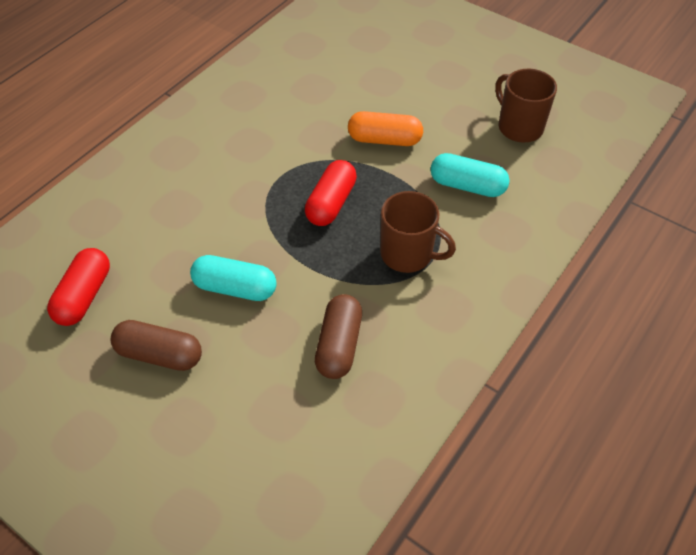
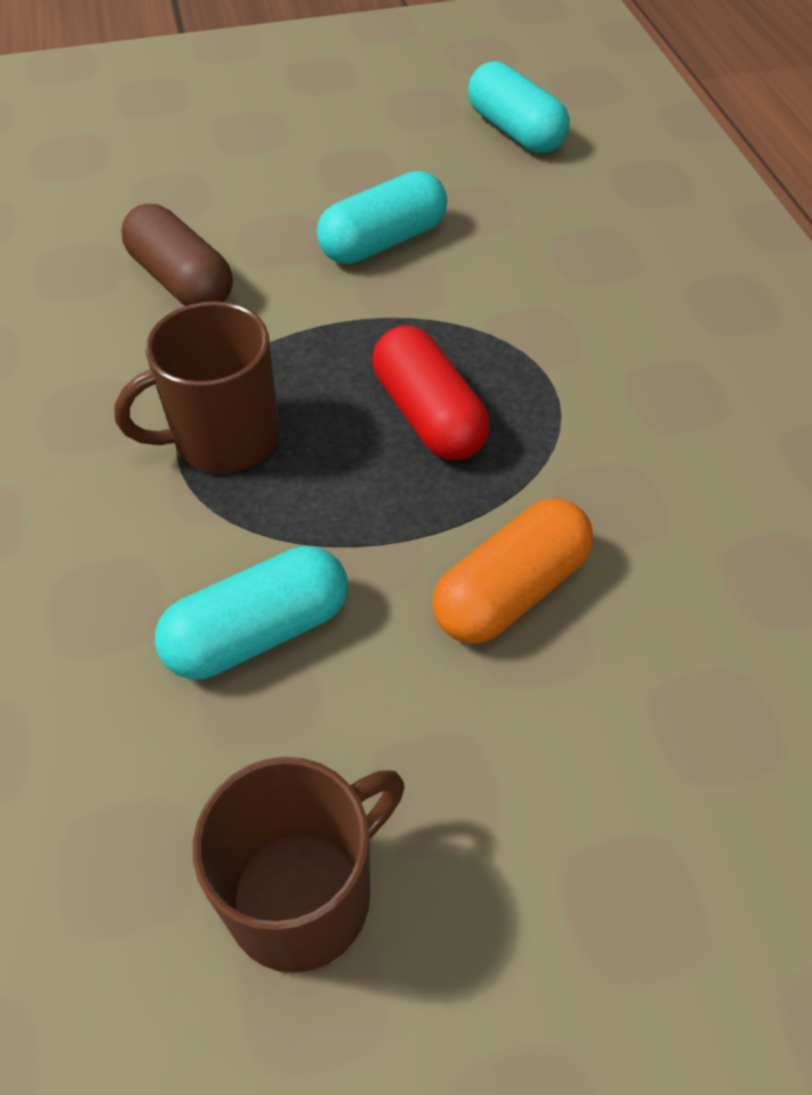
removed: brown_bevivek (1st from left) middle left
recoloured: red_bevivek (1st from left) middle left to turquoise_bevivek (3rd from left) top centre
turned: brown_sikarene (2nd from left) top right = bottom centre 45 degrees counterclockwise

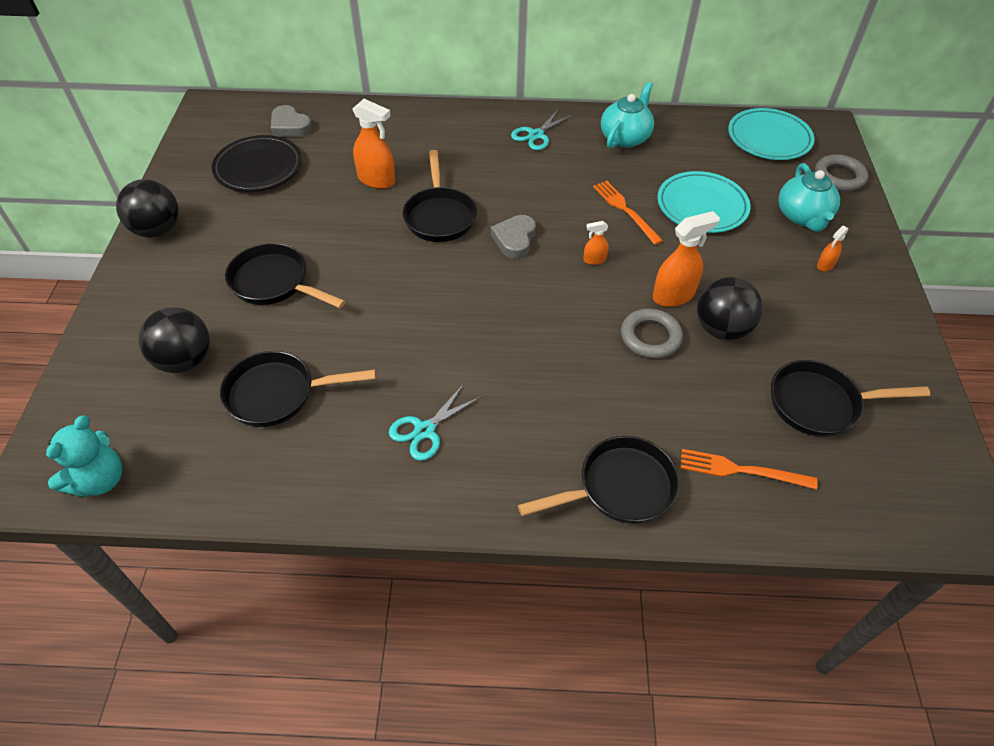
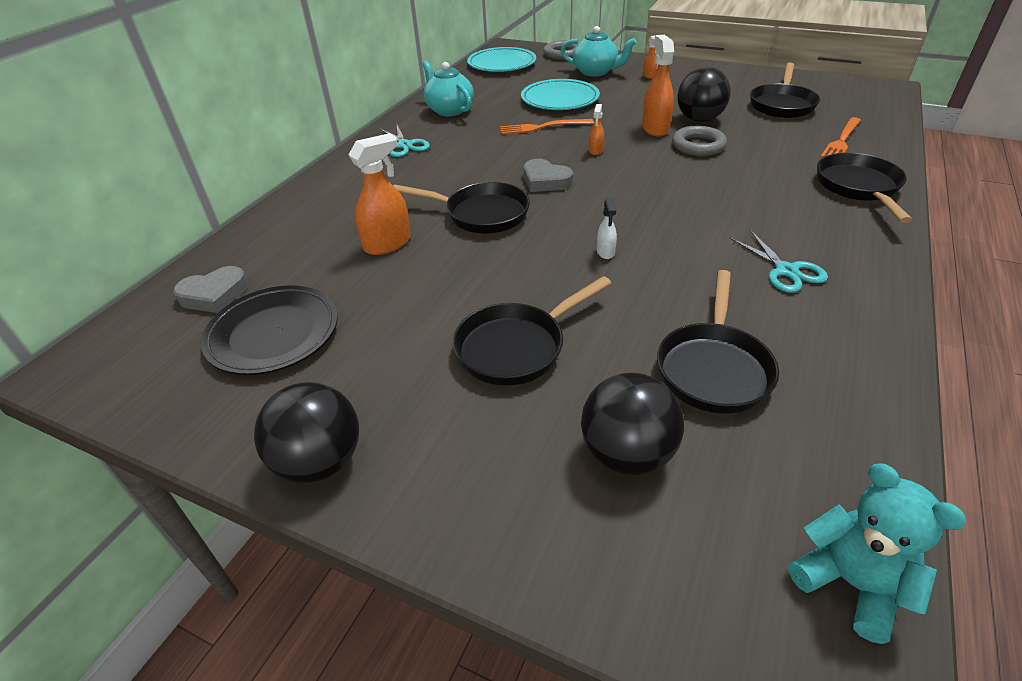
added: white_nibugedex centre

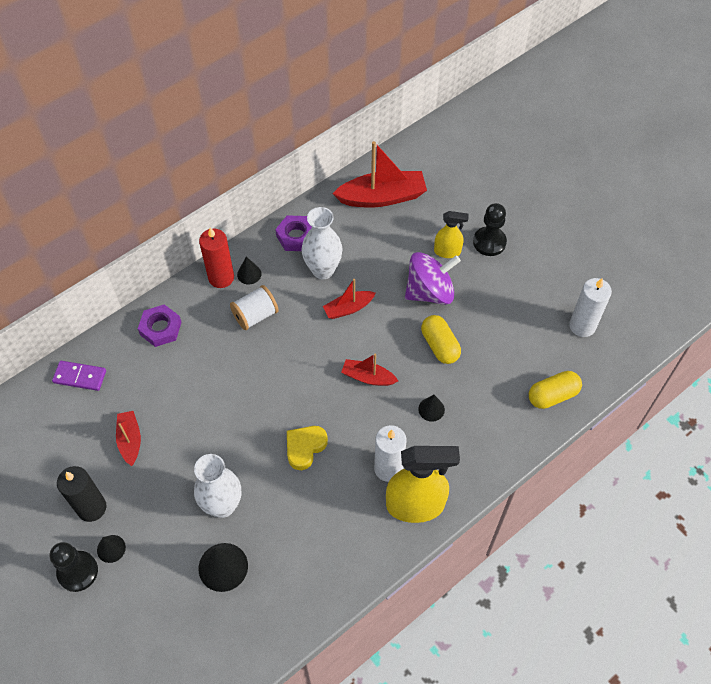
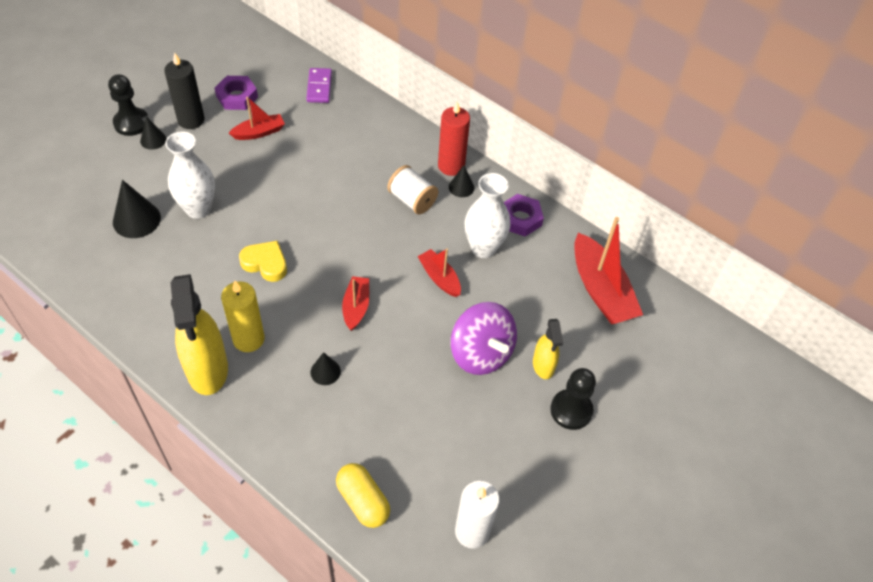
removed: yellow_bevivek (1st from left) centre
moved: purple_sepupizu (1st from left) middle left to top left
recoloured: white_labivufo (1st from left) centre to yellow_labivufo middle left

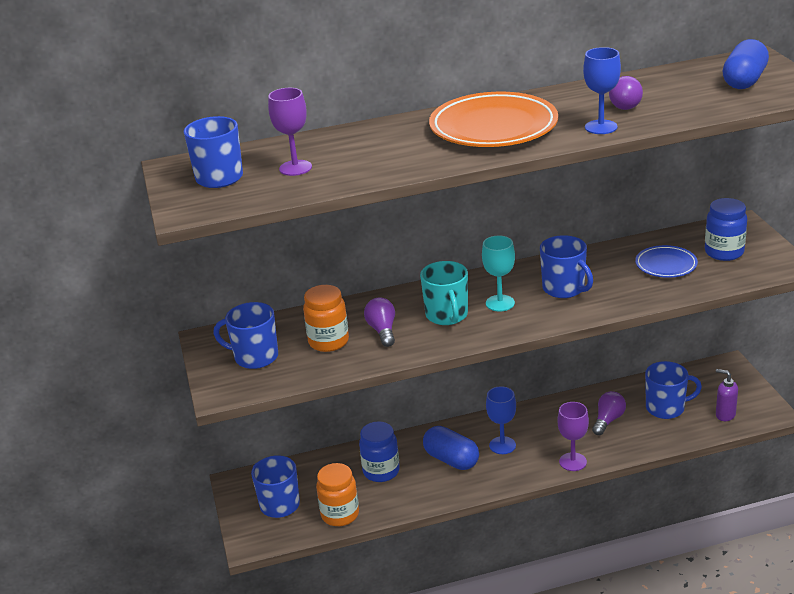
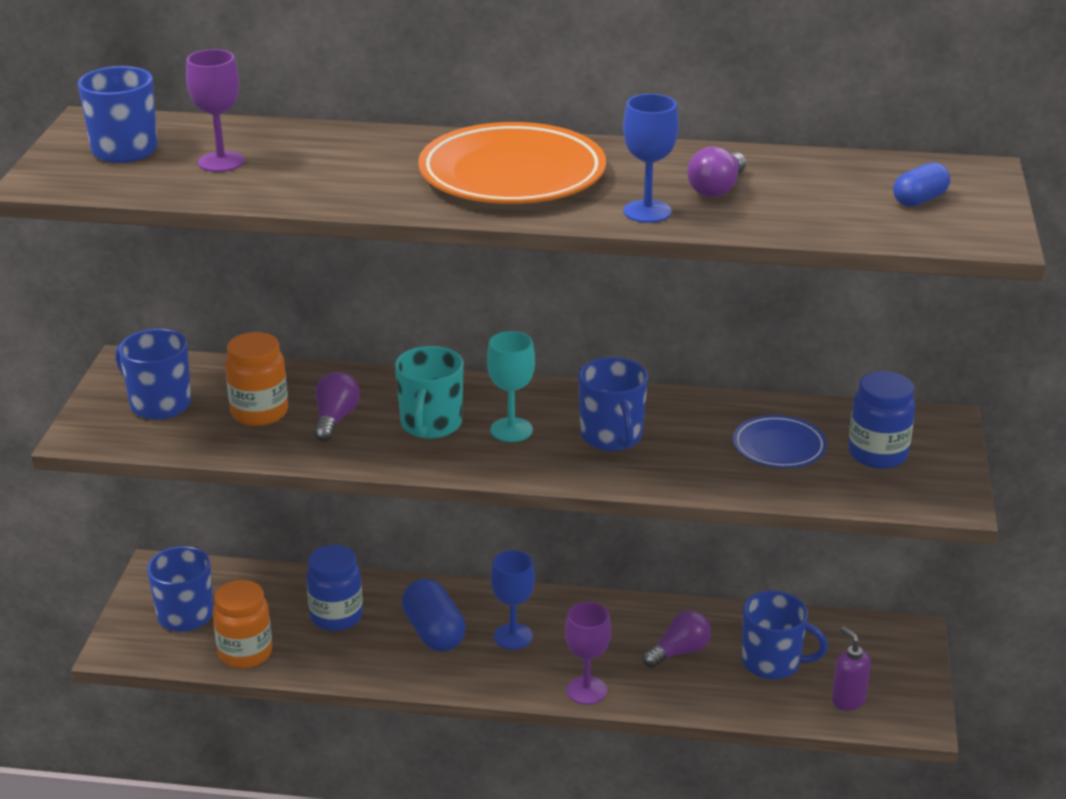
resized: blue_bevivek (2nd from left) top right = top right x0.61

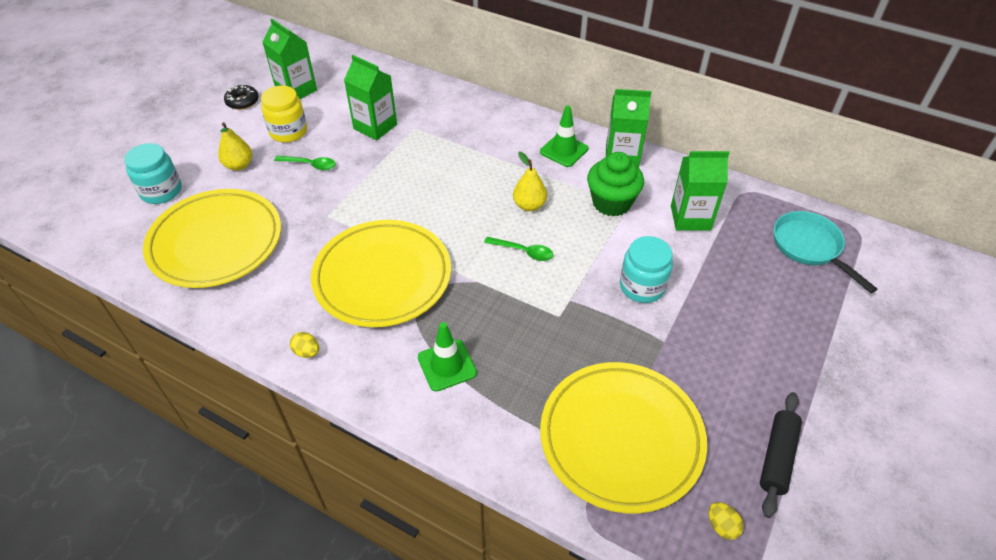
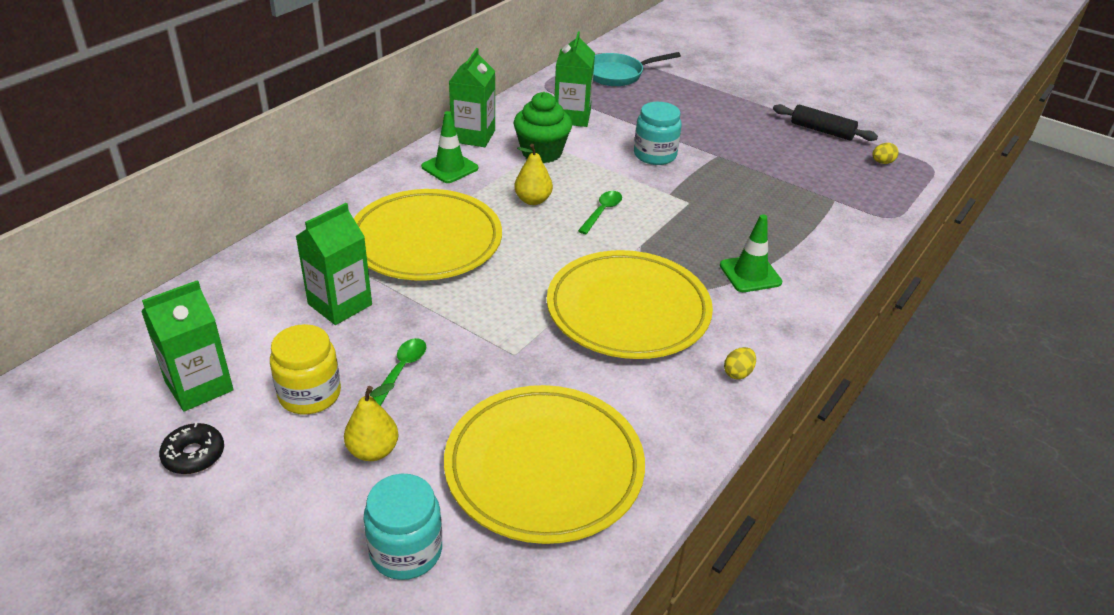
moved: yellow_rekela (3rd from left in the first image) bottom centre to yellow_rekela (1st from left) centre

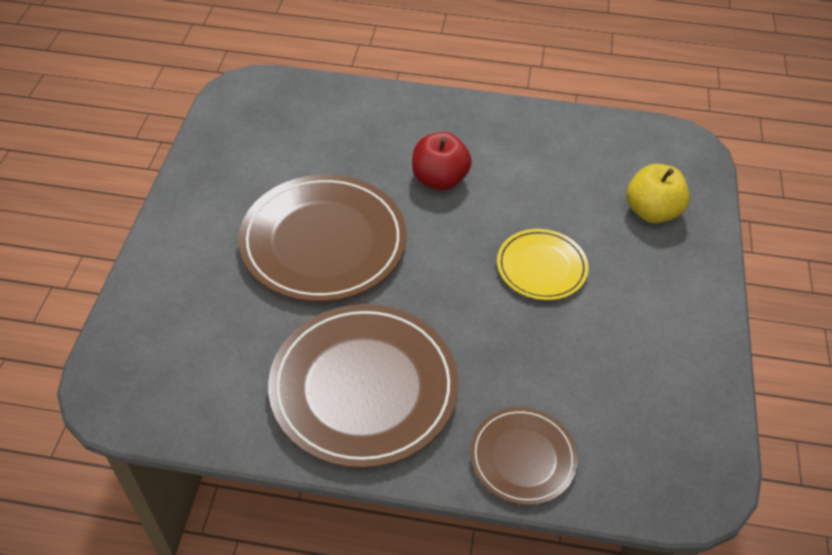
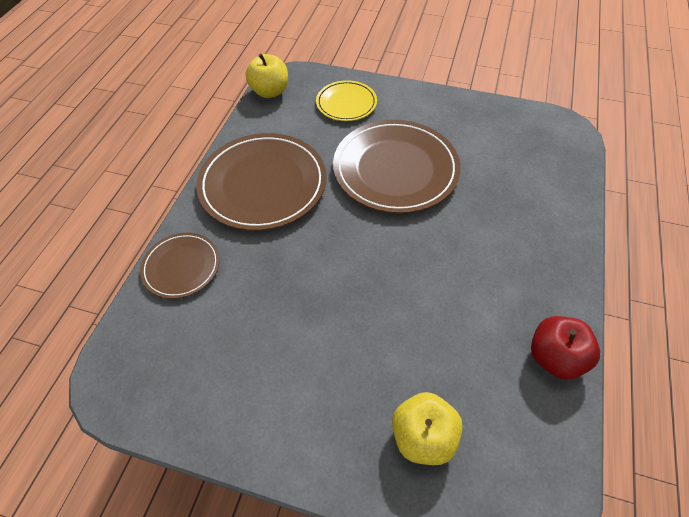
added: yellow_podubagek (1st from left) top centre
moved: yellow_rekela centre to top centre; red_podubagek top centre to bottom right

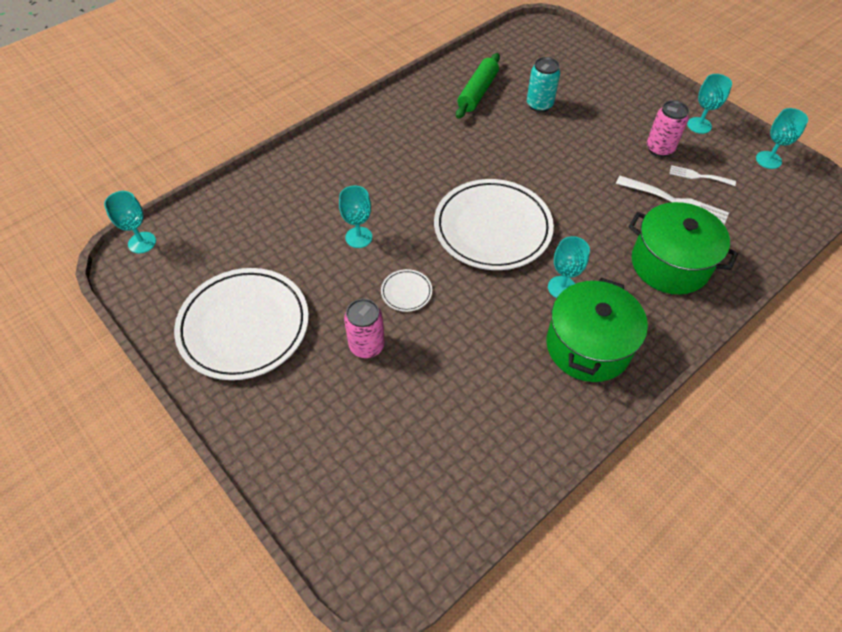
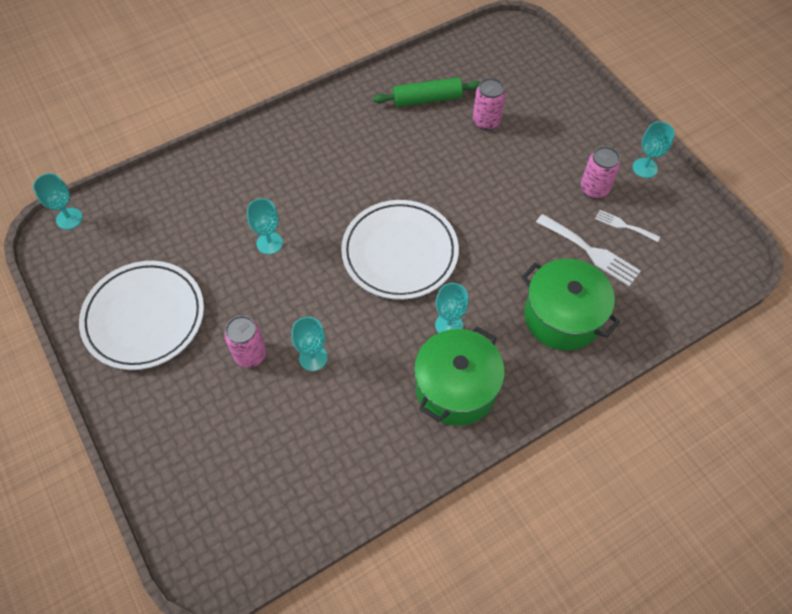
removed: white_rekela (2nd from left) centre
moved: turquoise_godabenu (5th from left in the first image) top right to turquoise_godabenu (3rd from left) centre
recoloured: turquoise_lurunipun top centre to pink_lurunipun (2nd from left) top centre
turned: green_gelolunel top centre = top centre 45 degrees clockwise

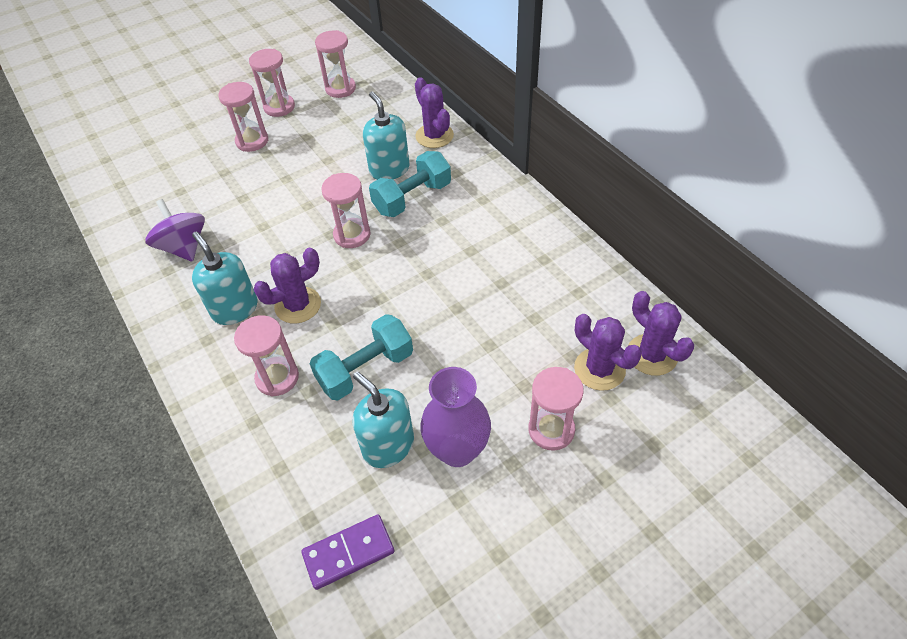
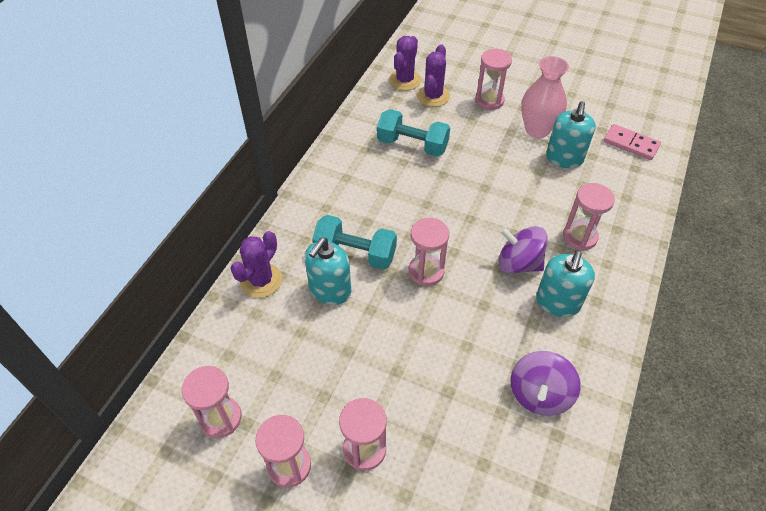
moved: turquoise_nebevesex (1st from left in the first image) centre to turquoise_nebevesex (2nd from left) top centre
replaced: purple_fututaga (1st from left) middle left to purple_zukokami (1st from left) middle right
recoloured: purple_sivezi centre to pink_sivezi top right; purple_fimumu bottom centre to pink_fimumu top right

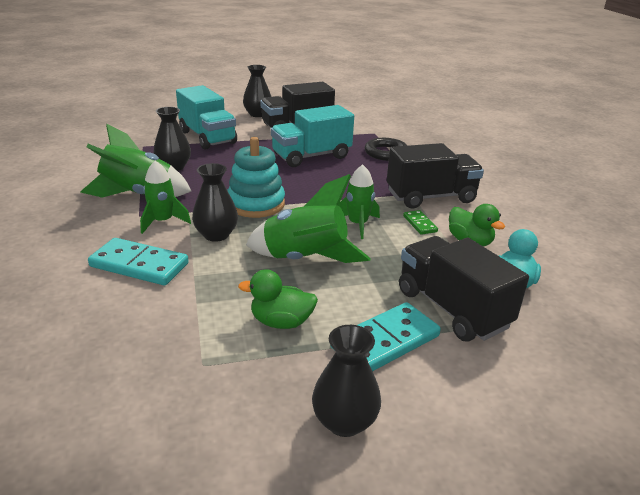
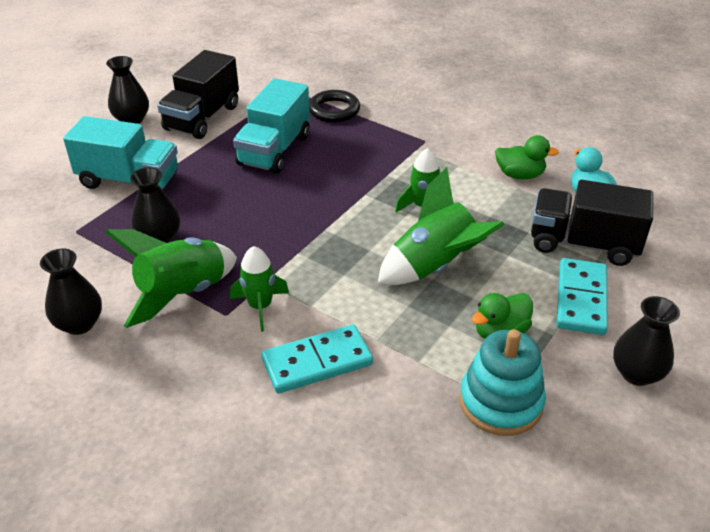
removed: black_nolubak (2nd from left) middle right; green_fimumu centre
moved: black_sivezi (2nd from left in the first image) centre to black_sivezi (1st from left) middle left; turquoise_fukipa centre to bottom right

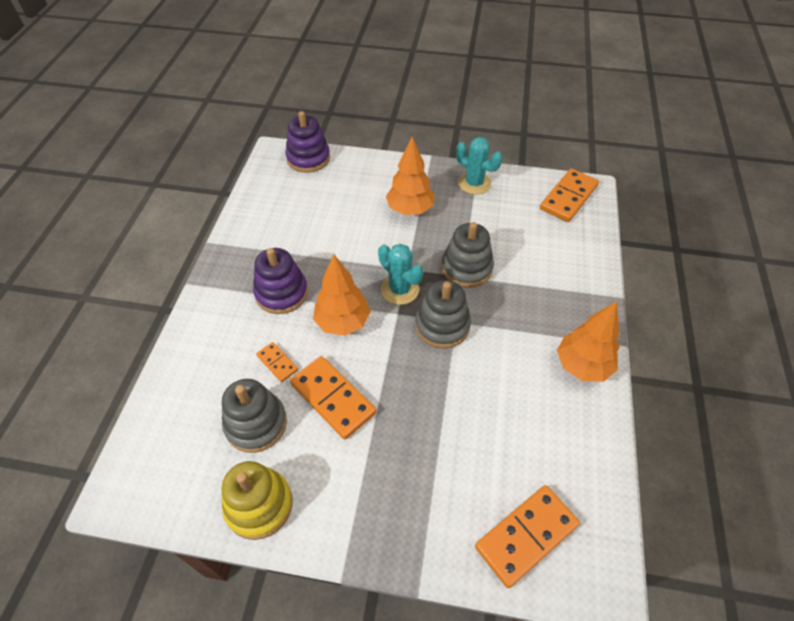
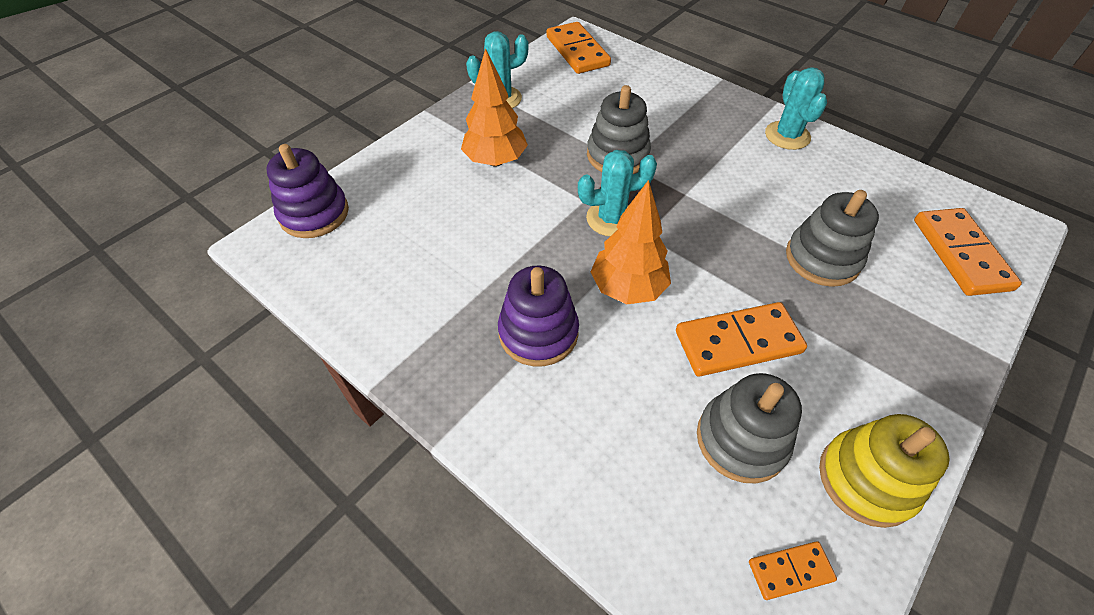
moved: orange_fimumu (1st from left in the first image) centre to orange_fimumu (3rd from left) bottom right; grey_fukipa (2nd from left in the first image) centre to grey_fukipa (3rd from left) middle right
replaced: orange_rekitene (3rd from left) middle right to turquoise_fututaga (3rd from left) top right

